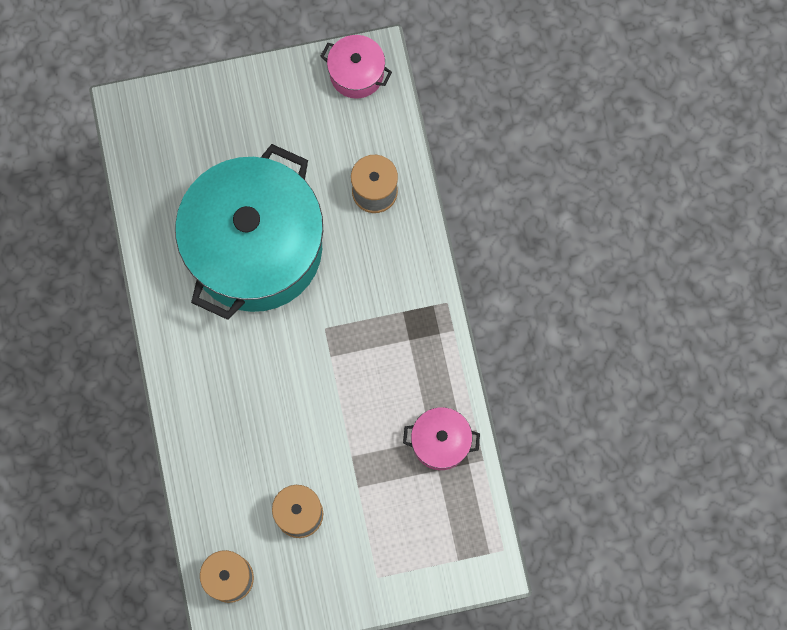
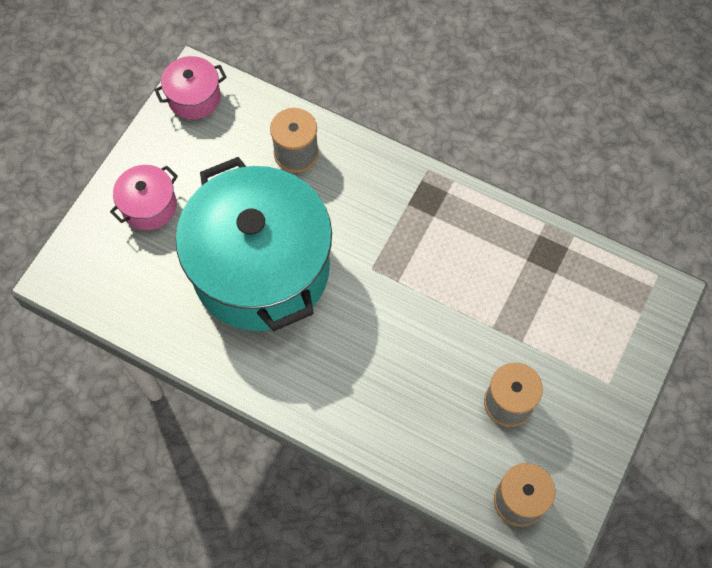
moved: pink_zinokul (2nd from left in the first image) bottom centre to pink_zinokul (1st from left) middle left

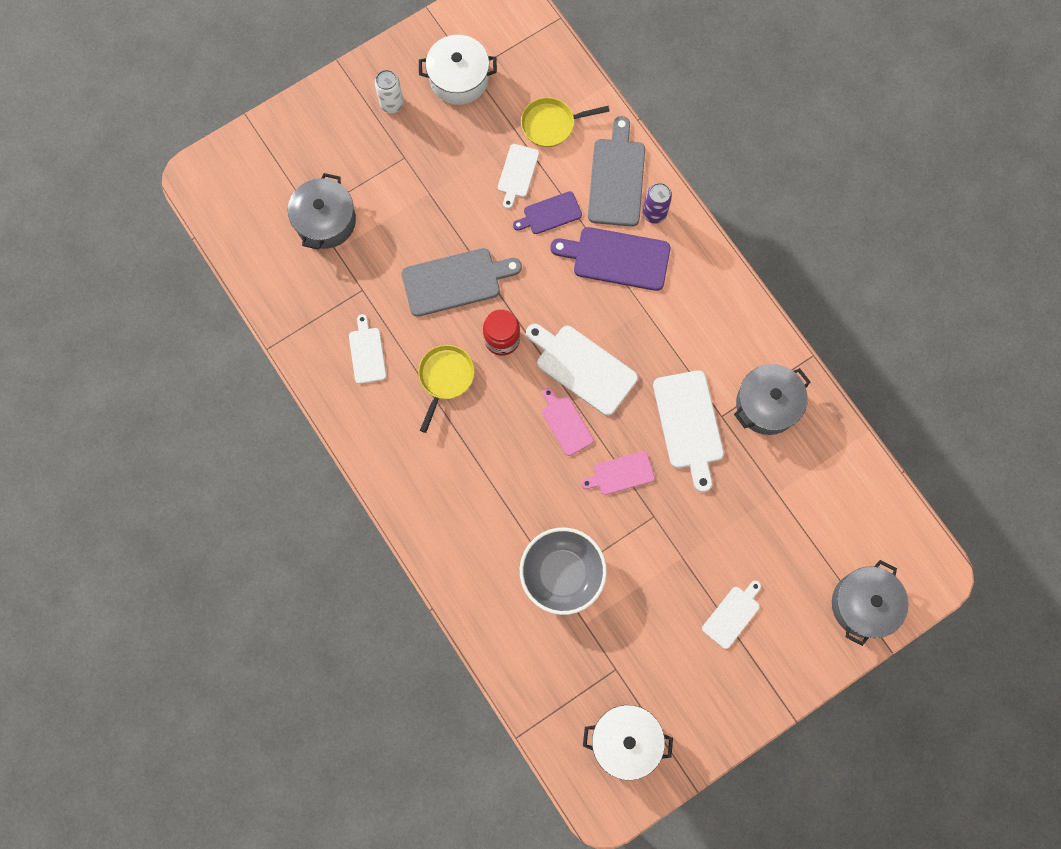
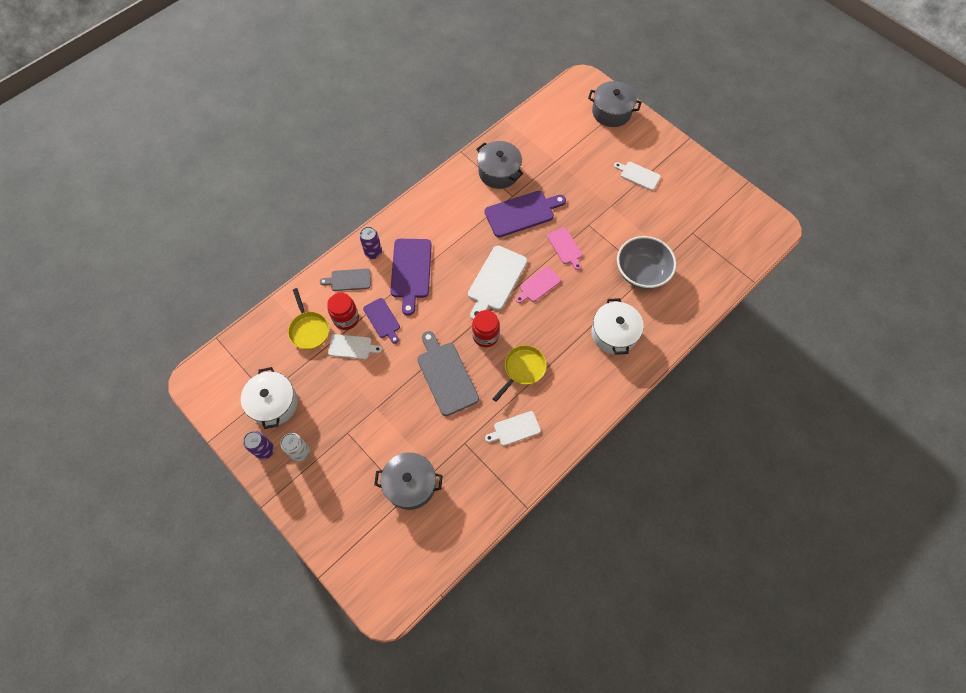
added: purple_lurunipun (1st from left) middle left; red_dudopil (1st from left) centre
moved: white_zinokul (2nd from left) bottom centre to centre
recoloured: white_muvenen (4th from left) centre to purple_muvenen (3rd from left) top centre
turned: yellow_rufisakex (1st from left in the first image) centre = centre 120 degrees clockwise
resized: grey_muvenen (2nd from left in the first image) top centre = centre x0.59

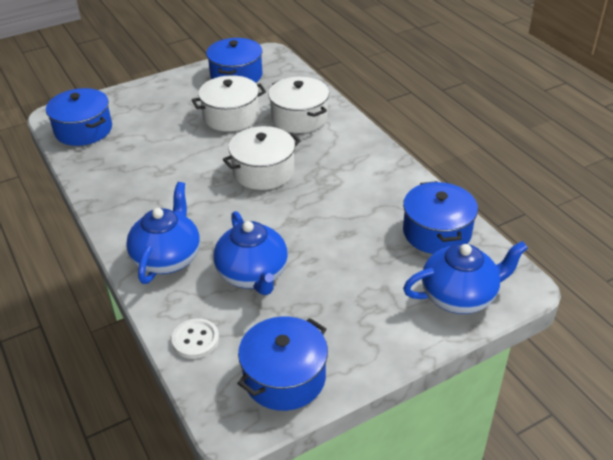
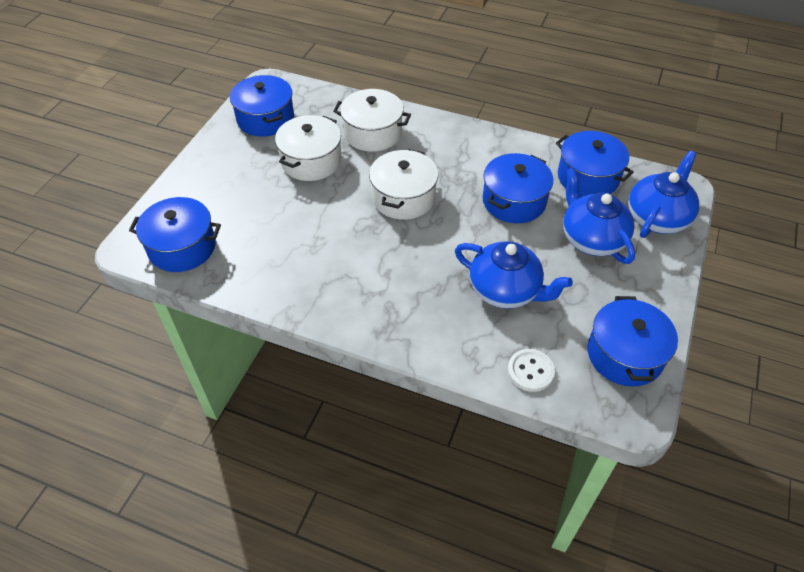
added: blue_zinokul (3rd from left) top centre
moved: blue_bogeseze (1st from left in the first image) middle left to blue_bogeseze (2nd from left) middle right

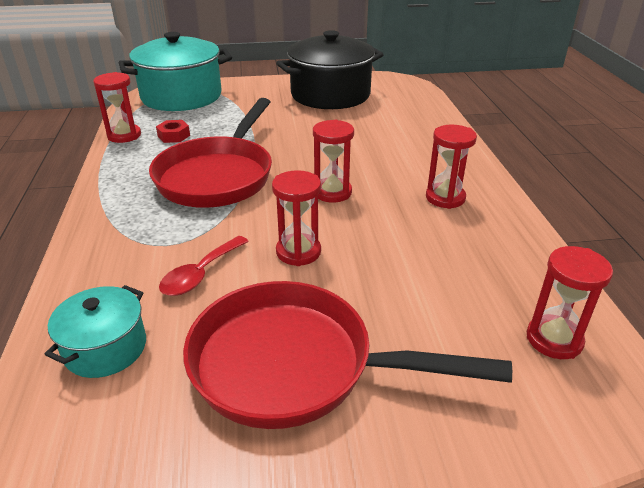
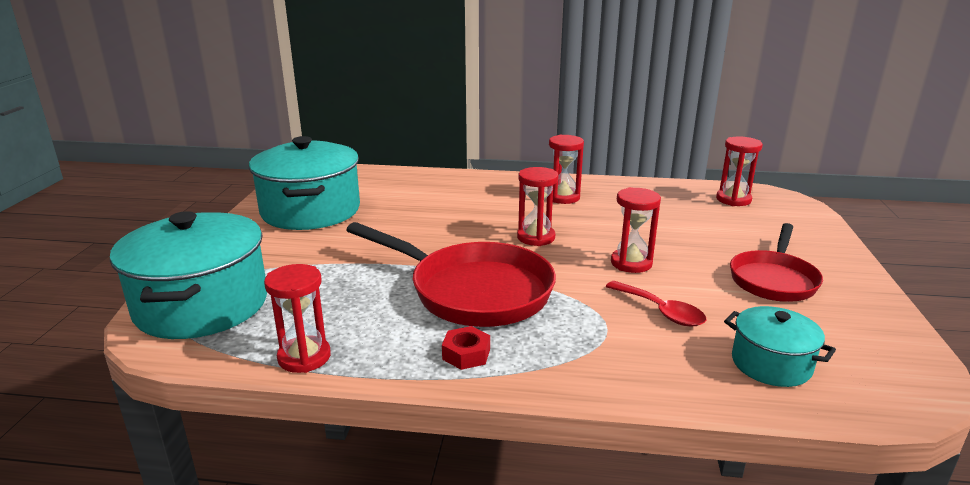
moved: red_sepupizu top left to bottom centre
recoloured: black_zinokul top centre to turquoise_zinokul (2nd from left) middle left
resized: red_rufisakex (2nd from left) bottom centre = middle right x0.63

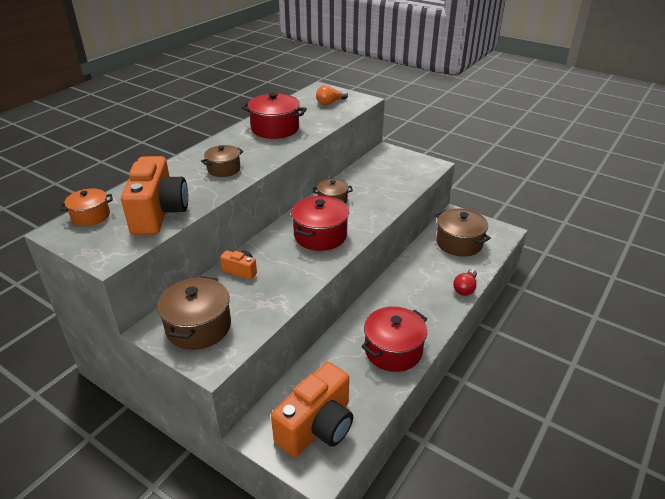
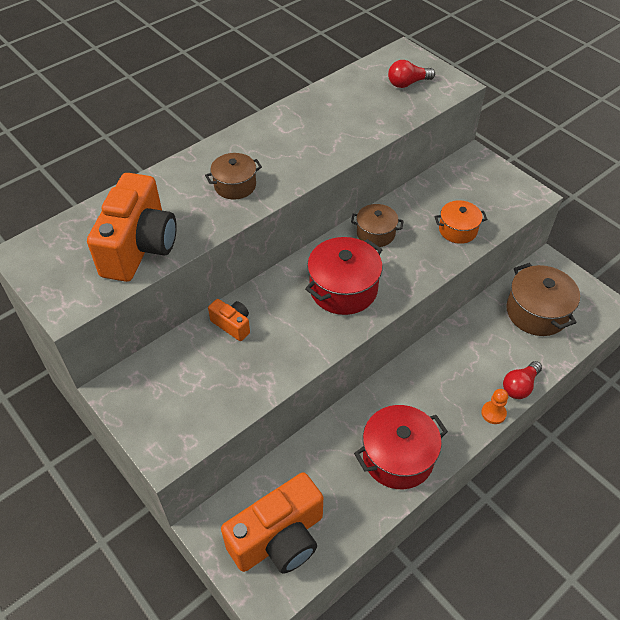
removed: brown_zinokul (1st from left) middle left; red_zinokul (1st from left) top centre
added: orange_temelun middle right
moved: orange_zinokul middle left to middle right
recoloured: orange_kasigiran top centre to red_kasigiran (1st from left) top centre

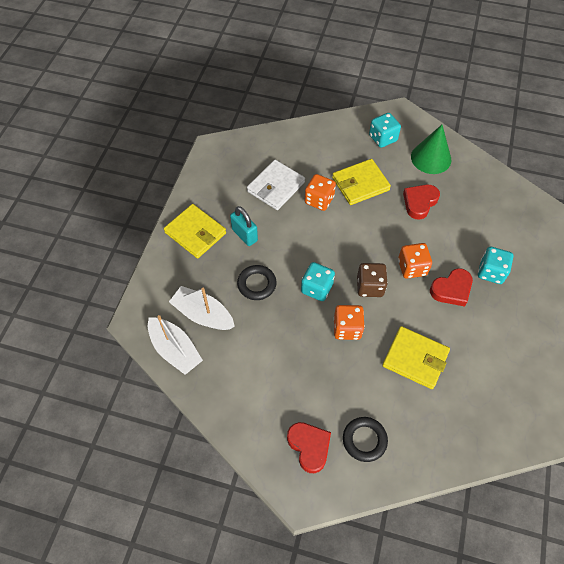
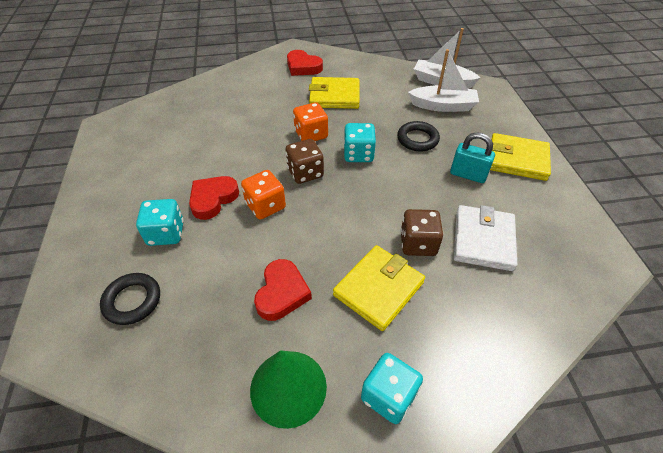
moved: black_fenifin (2nd from left in the first image) bottom centre to black_fenifin (1st from left) middle left; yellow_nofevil (3rd from left in the first image) middle right to yellow_nofevil (1st from left) top centre
recoloured: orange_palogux (1st from left) centre to brown_palogux (2nd from left) centre

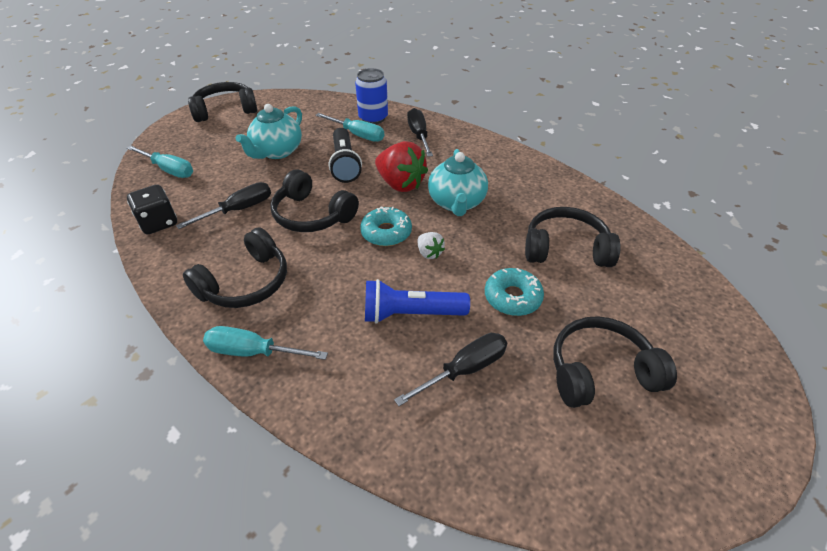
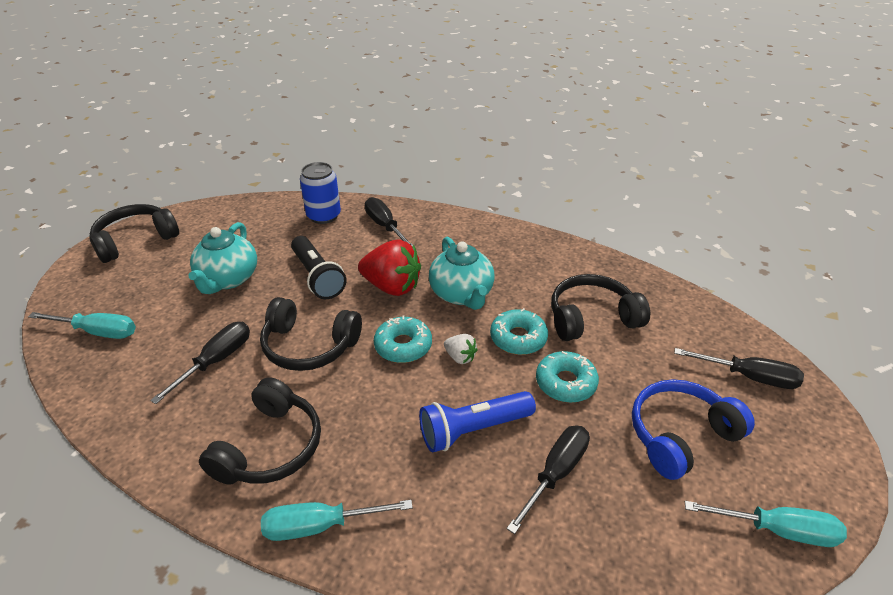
removed: black_palogux middle left
added: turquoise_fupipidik (2nd from left) centre; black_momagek (4th from left) middle right
moved: turquoise_momagek (3rd from left) top centre to bottom right
recoloured: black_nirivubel (5th from left) middle right to blue_nirivubel bottom right

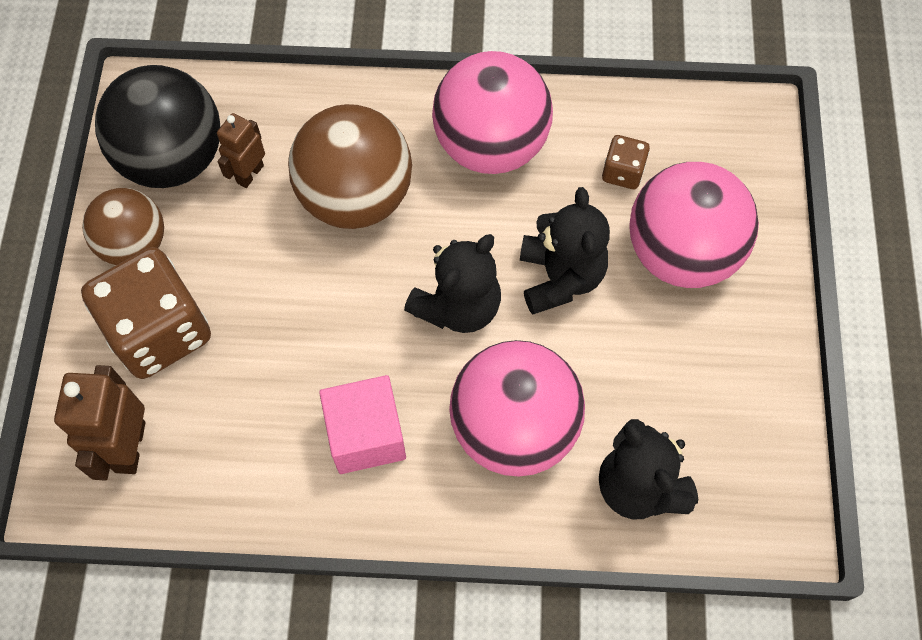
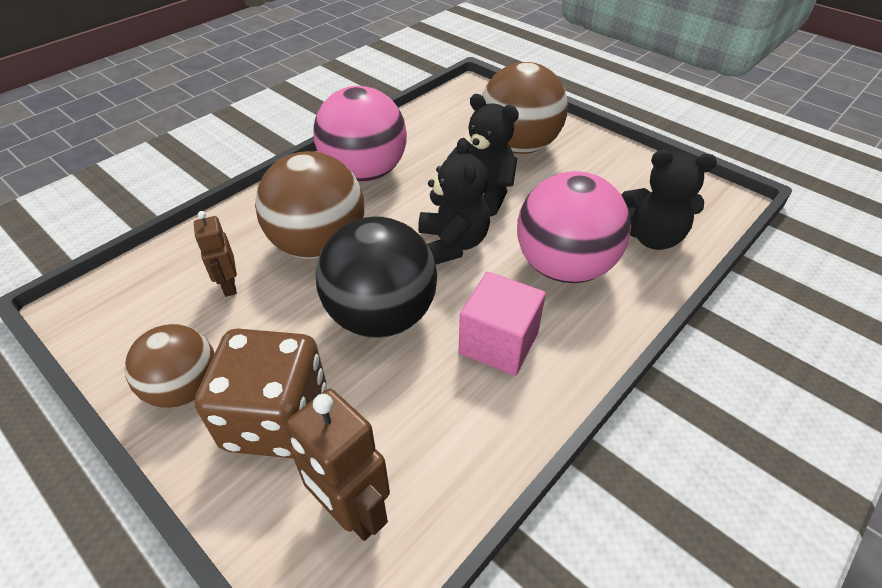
removed: brown_palogux (2nd from left) top right
moved: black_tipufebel top left to centre
recoloured: pink_tipufebel (3rd from left) middle right to brown_tipufebel (3rd from left) top centre

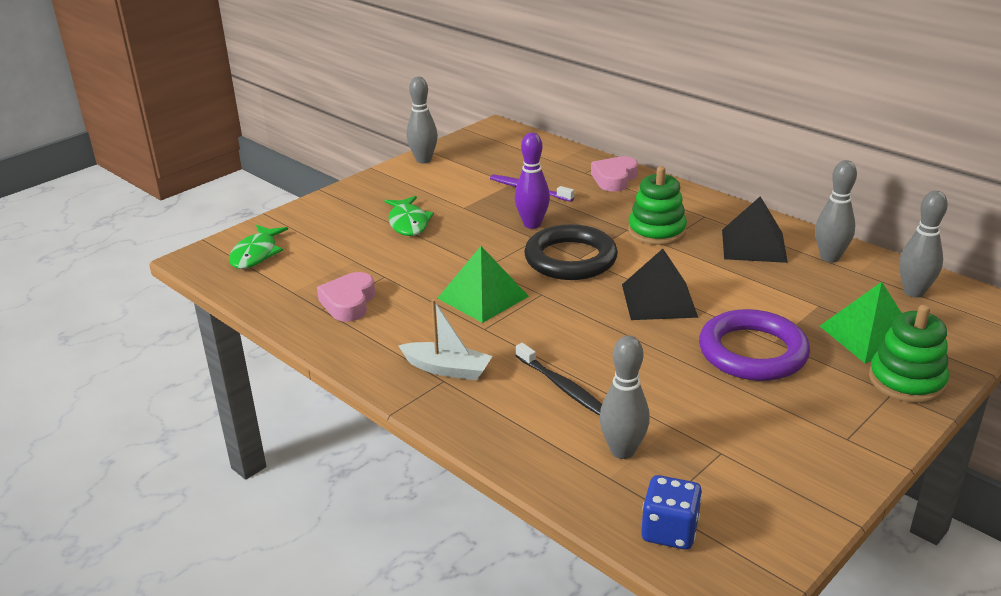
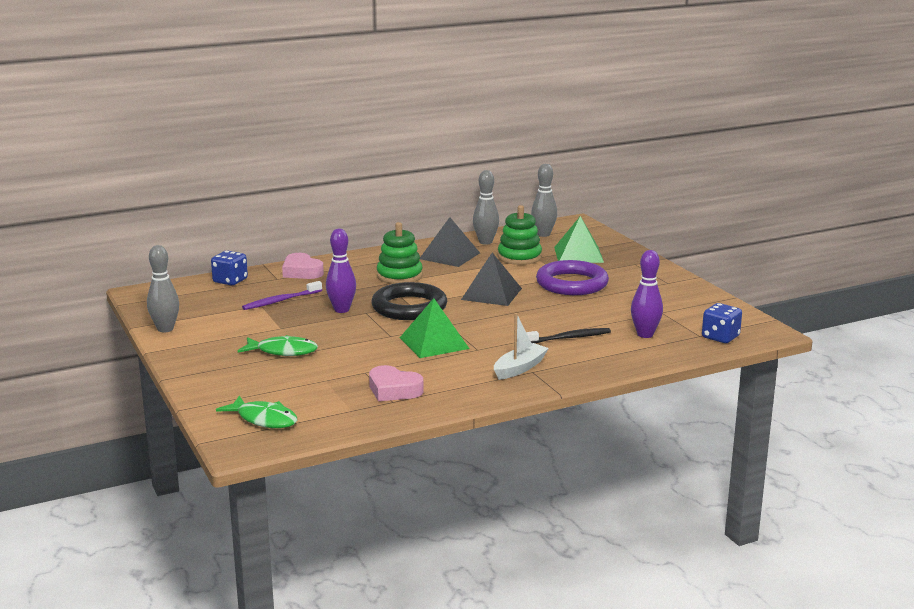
added: blue_palogux (1st from left) middle left
moved: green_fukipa (2nd from left) middle right to centre
recoloured: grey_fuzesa (2nd from left) centre to purple_fuzesa (2nd from left) middle right

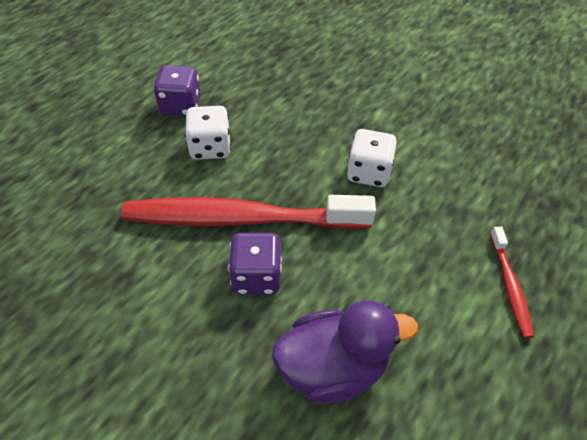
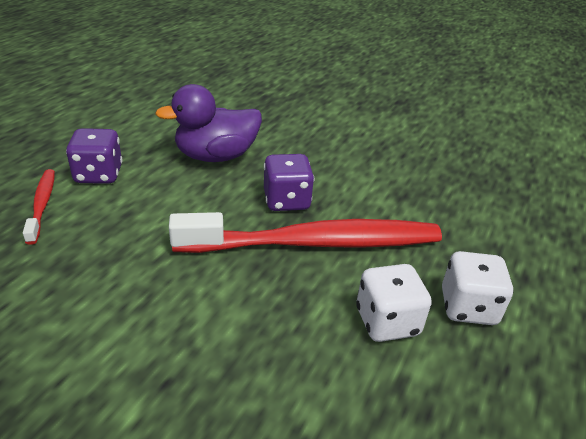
moved: purple_palogux (1st from left) top left to middle left; white_palogux (2nd from left) centre to middle right

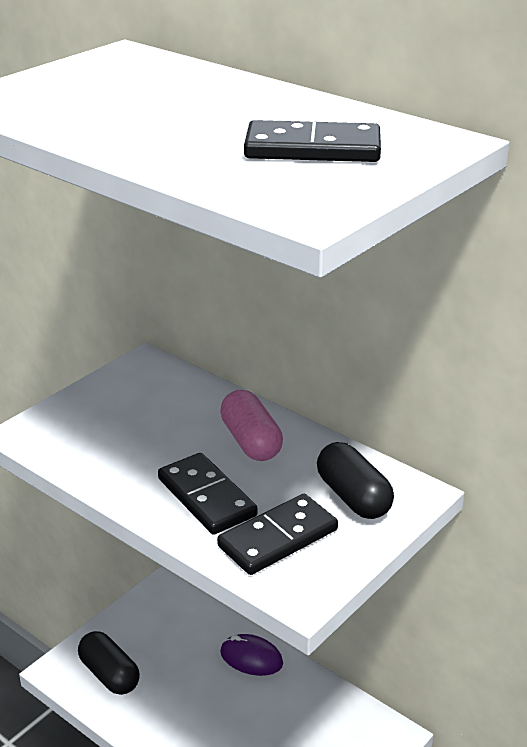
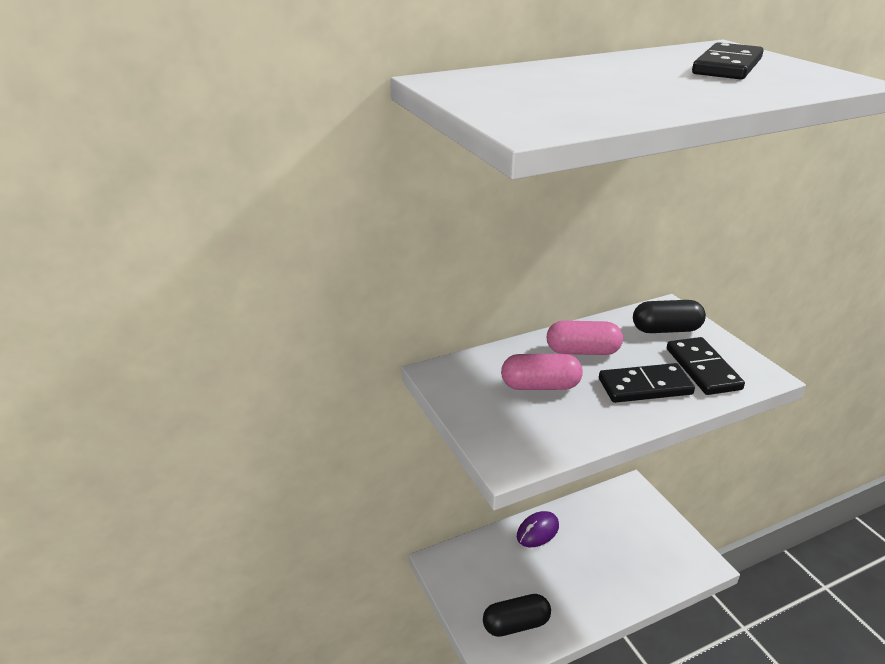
added: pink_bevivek (1st from left) centre

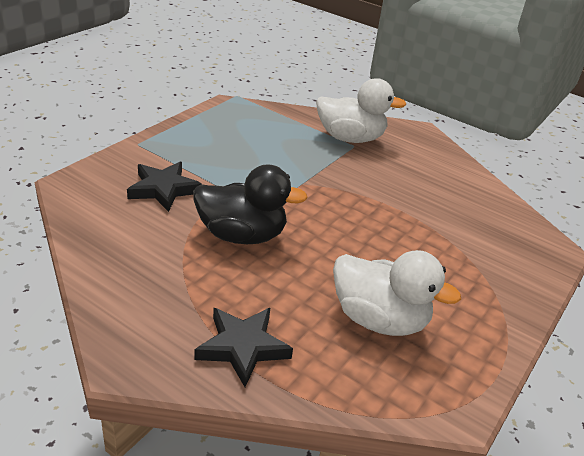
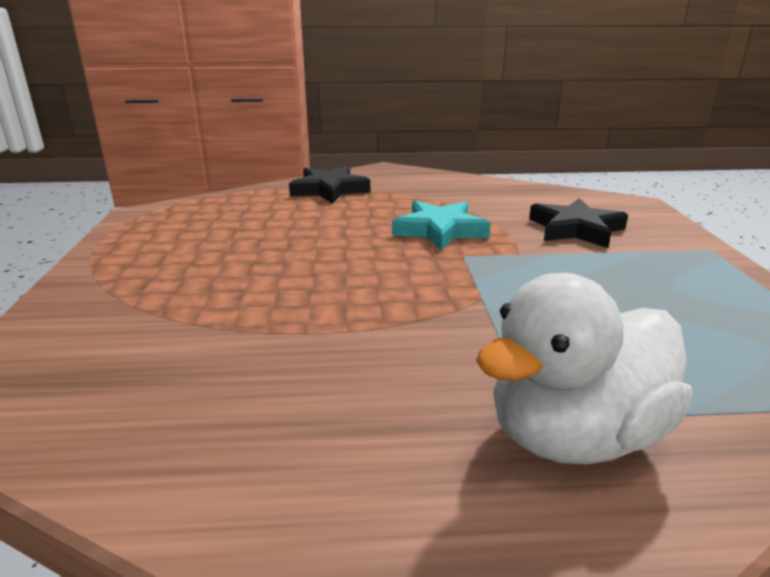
removed: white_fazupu (2nd from left) middle right
replaced: black_fazupu centre to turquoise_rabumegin centre

